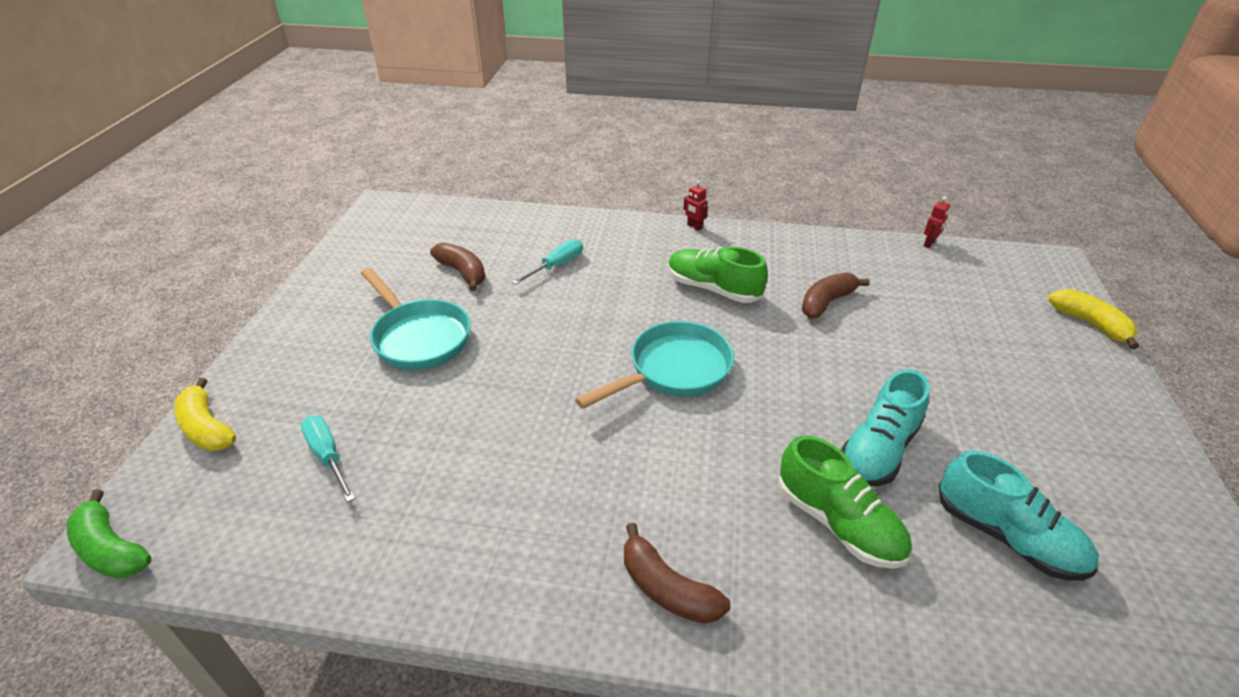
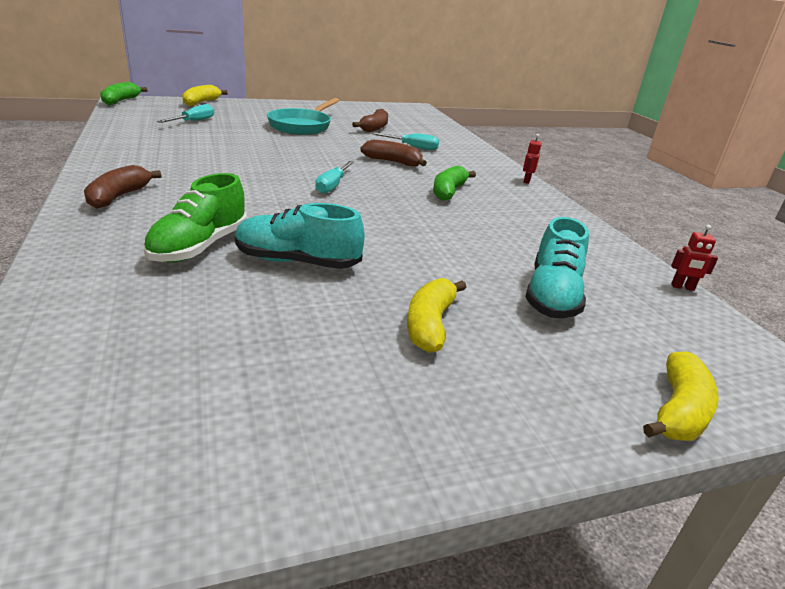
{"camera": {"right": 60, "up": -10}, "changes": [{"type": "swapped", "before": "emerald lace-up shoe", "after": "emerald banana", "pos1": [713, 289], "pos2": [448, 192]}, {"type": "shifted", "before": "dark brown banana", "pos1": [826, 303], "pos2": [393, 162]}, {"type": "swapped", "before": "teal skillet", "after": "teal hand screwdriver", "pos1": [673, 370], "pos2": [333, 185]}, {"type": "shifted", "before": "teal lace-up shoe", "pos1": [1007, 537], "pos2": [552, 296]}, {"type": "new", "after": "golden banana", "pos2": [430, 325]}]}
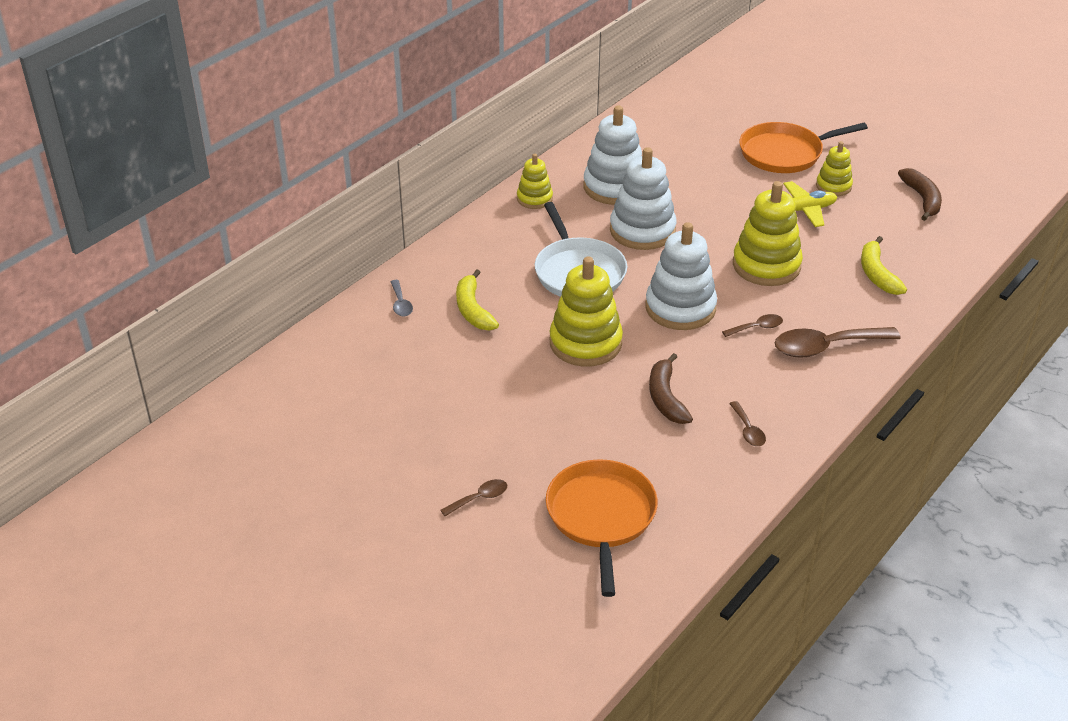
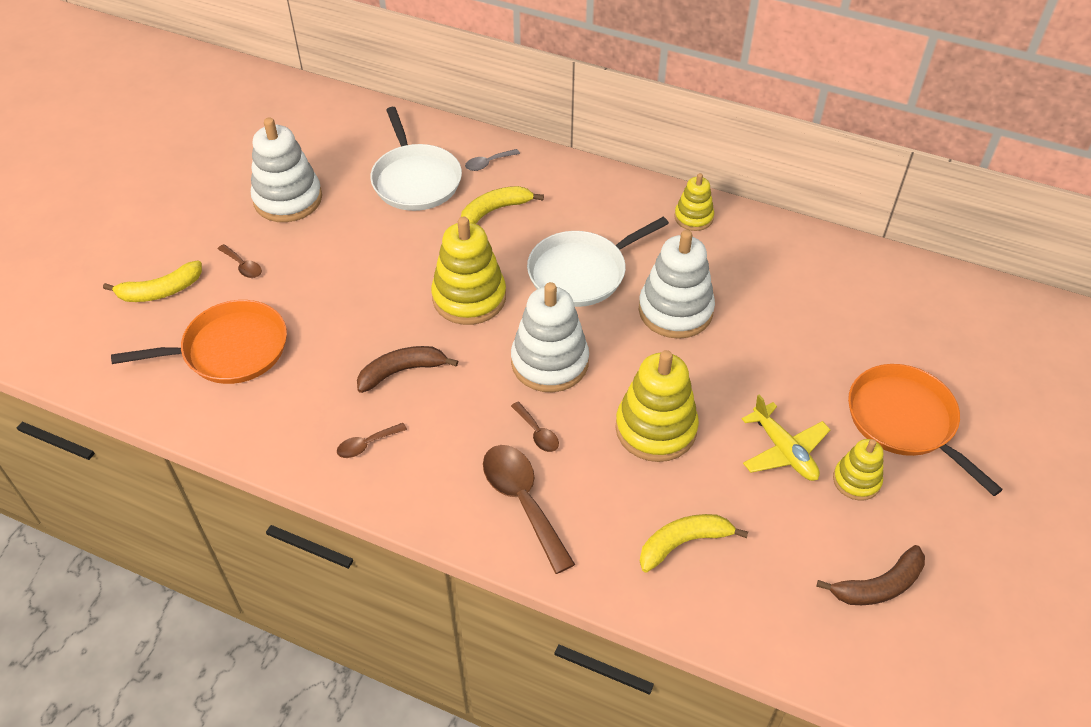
{"camera": {"right": 75, "up": 10}, "changes": [{"type": "shifted", "before": "snow-white stacking toy", "pos1": [614, 187], "pos2": [288, 199]}, {"type": "new", "after": "snow-white skillet", "pos2": [415, 180]}, {"type": "new", "after": "golden banana", "pos2": [160, 291]}]}
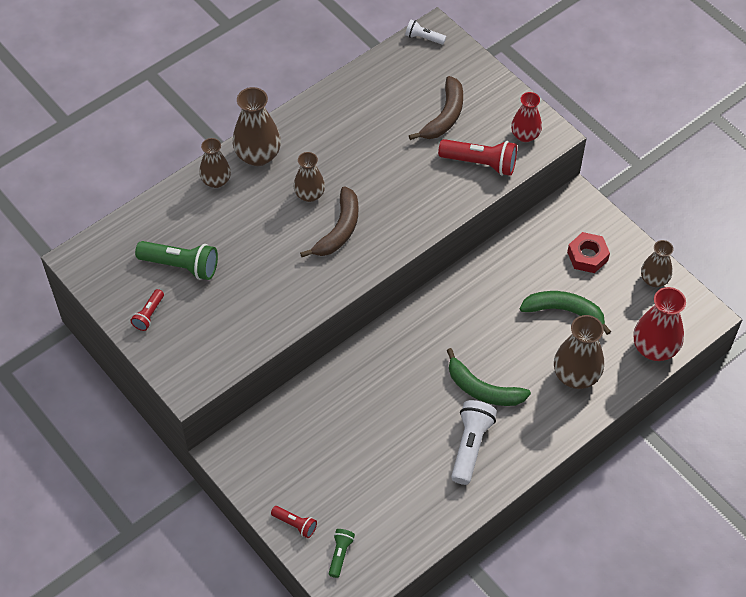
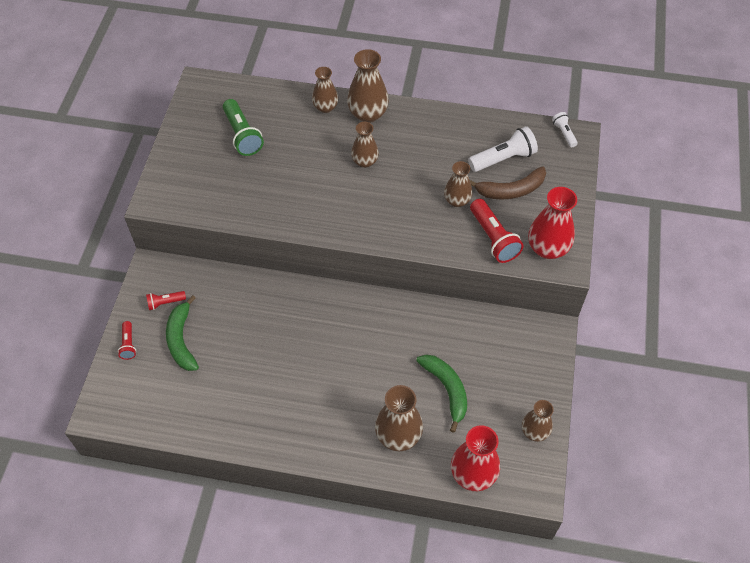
{"camera": {"right": 50, "up": 0}, "changes": [{"type": "scaled", "before": "scarlet vase", "pos1": [525, 135], "pos2": [547, 248], "scale": 1.55}, {"type": "gone", "before": "dark brown banana", "pos1": [339, 230]}, {"type": "gone", "before": "scarlet nut", "pos1": [587, 256]}, {"type": "shifted", "before": "scarlet torch", "pos1": [149, 314], "pos2": [165, 303]}, {"type": "shifted", "before": "emerald banana", "pos1": [482, 389], "pos2": [181, 340]}, {"type": "shifted", "before": "snow-white torch", "pos1": [470, 446], "pos2": [503, 159]}, {"type": "gone", "before": "emerald torch", "pos1": [340, 554]}, {"type": "new", "after": "dark brown vase", "pos2": [457, 201]}]}
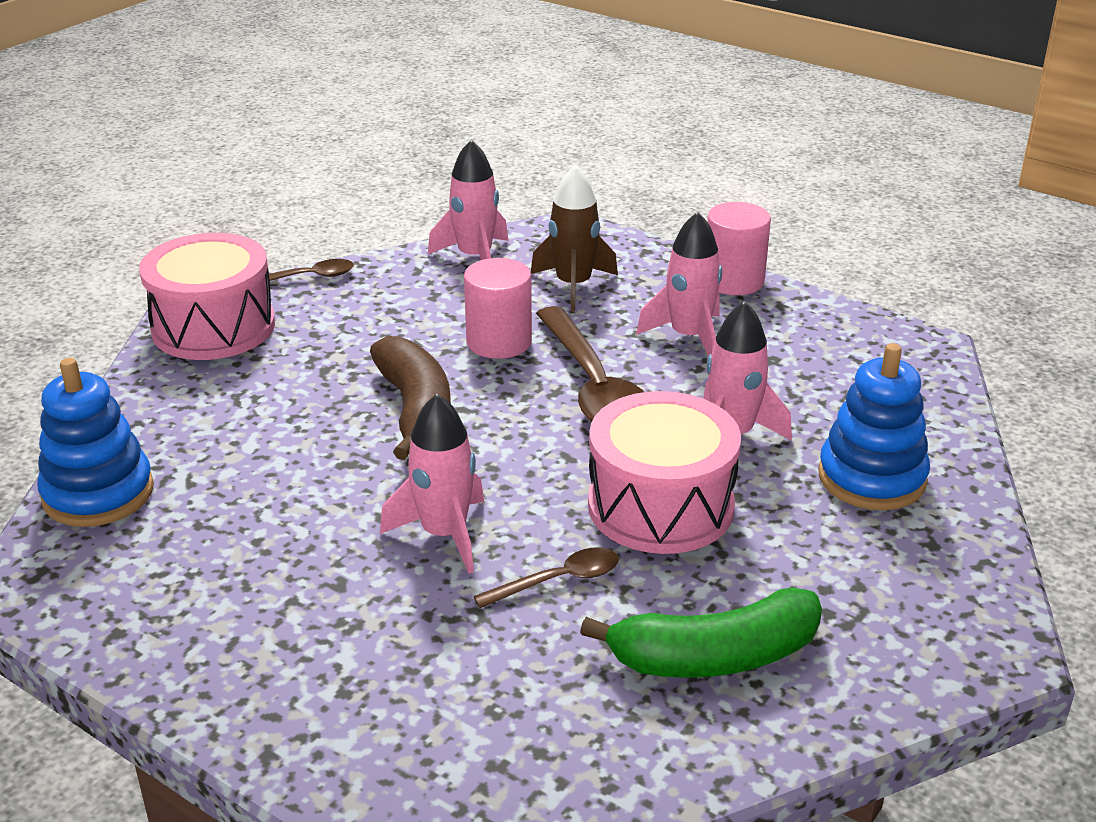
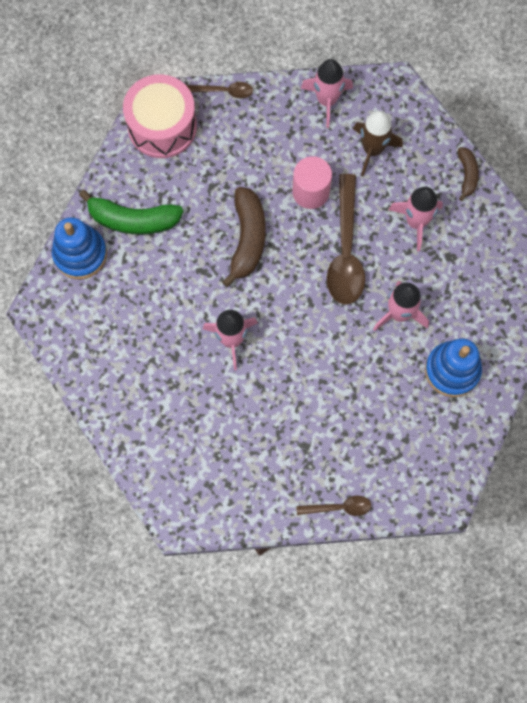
{"camera": {"right": 20, "up": 40}, "changes": [{"type": "swapped", "before": "rosy cylinder shape", "after": "dark brown banana", "pos1": [733, 281], "pos2": [467, 175]}, {"type": "gone", "before": "rosy snare drum", "pos1": [660, 506]}, {"type": "shifted", "before": "dark brown teaspoon", "pos1": [558, 580], "pos2": [339, 507]}, {"type": "shifted", "before": "emerald banana", "pos1": [714, 657], "pos2": [133, 220]}]}
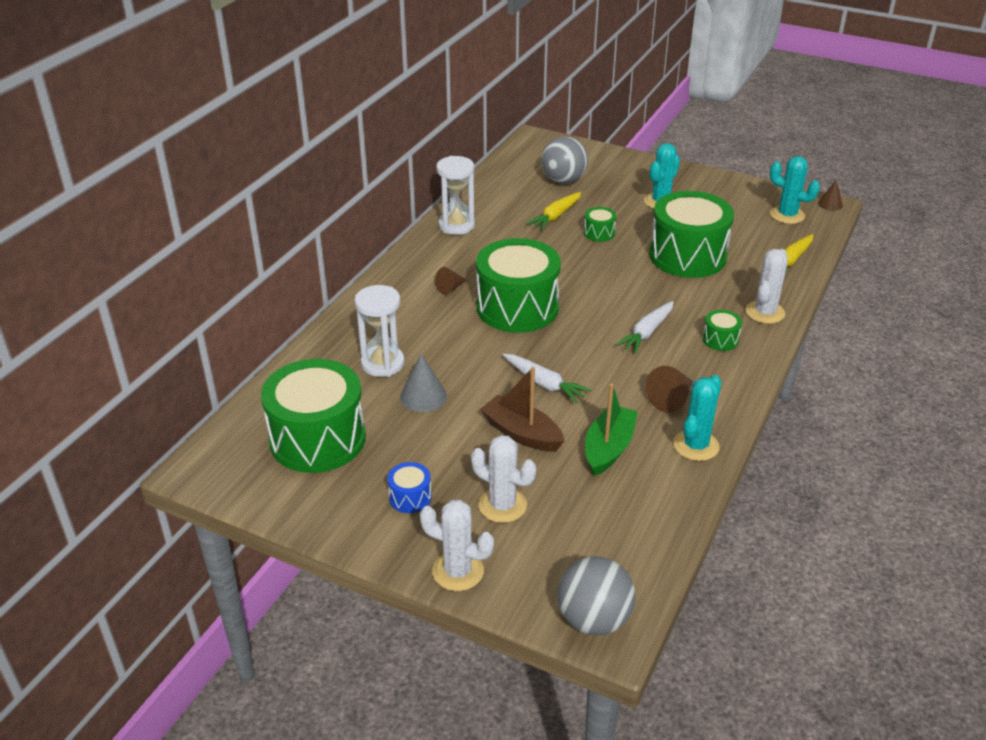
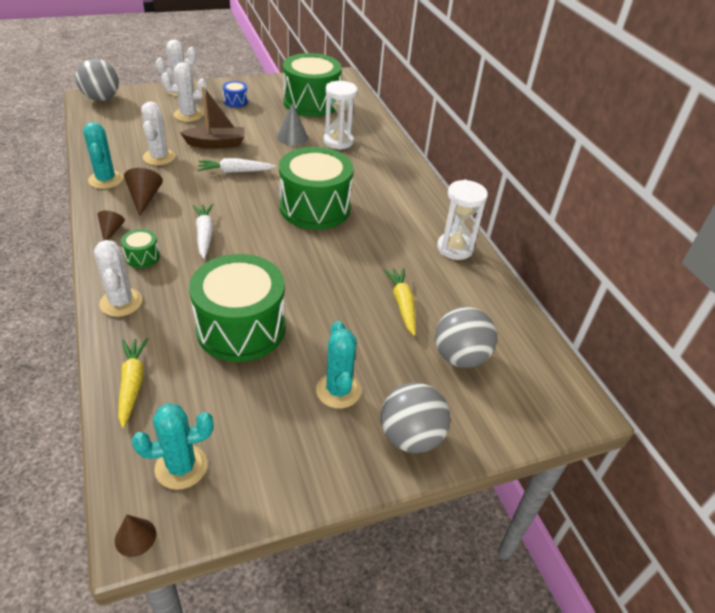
{"camera": {"right": 130, "up": 5}, "changes": [{"type": "gone", "before": "emerald snare drum", "pos1": [599, 233]}, {"type": "shifted", "before": "dark brown cone shape", "pos1": [450, 288], "pos2": [111, 231]}, {"type": "swapped", "before": "emerald sailboat", "after": "snow-white prickly plant", "pos1": [608, 448], "pos2": [159, 157]}, {"type": "new", "after": "grey sphere", "pos2": [410, 437]}]}
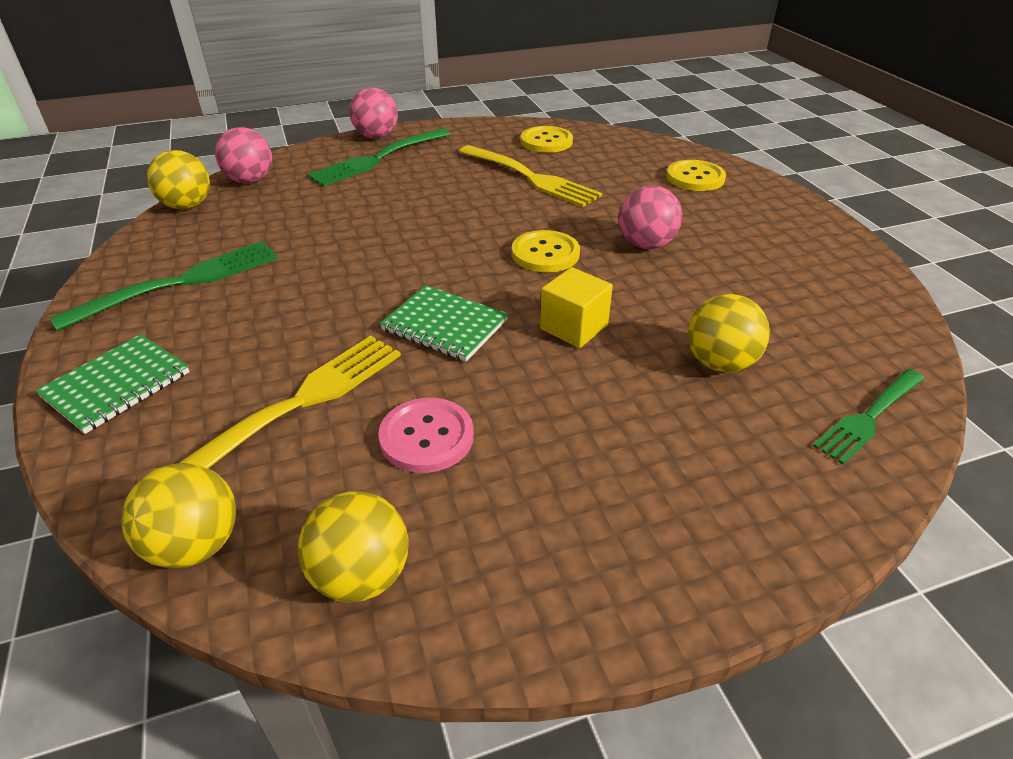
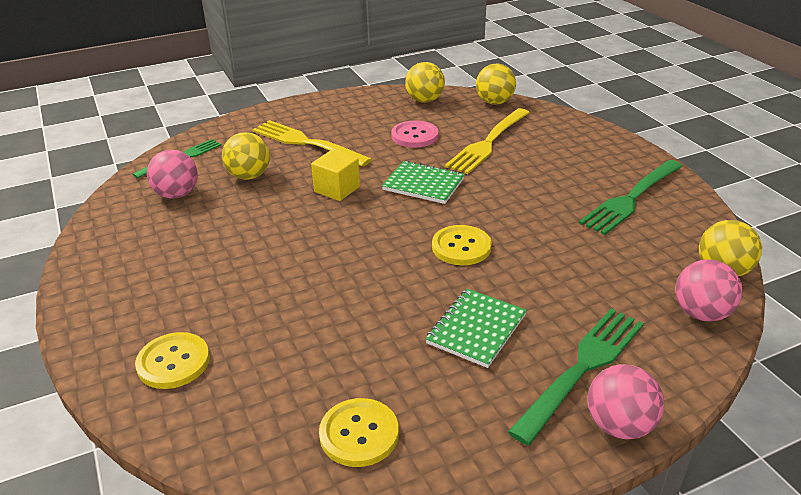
{"camera": {"right": 175, "up": -5}, "changes": [{"type": "shifted", "before": "golden table fork", "pos1": [531, 177], "pos2": [306, 143]}, {"type": "shifted", "before": "rosy sphere", "pos1": [645, 244], "pos2": [177, 194]}, {"type": "shifted", "before": "golden button", "pos1": [545, 254], "pos2": [461, 247]}, {"type": "shifted", "before": "emerald notebook", "pos1": [117, 385], "pos2": [476, 329]}]}
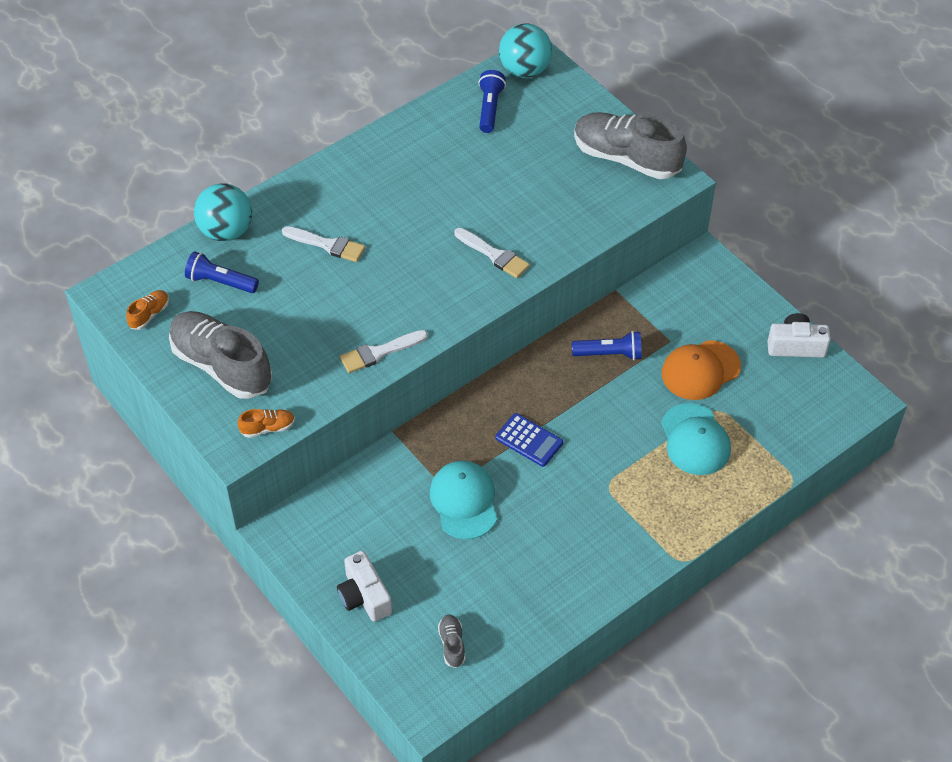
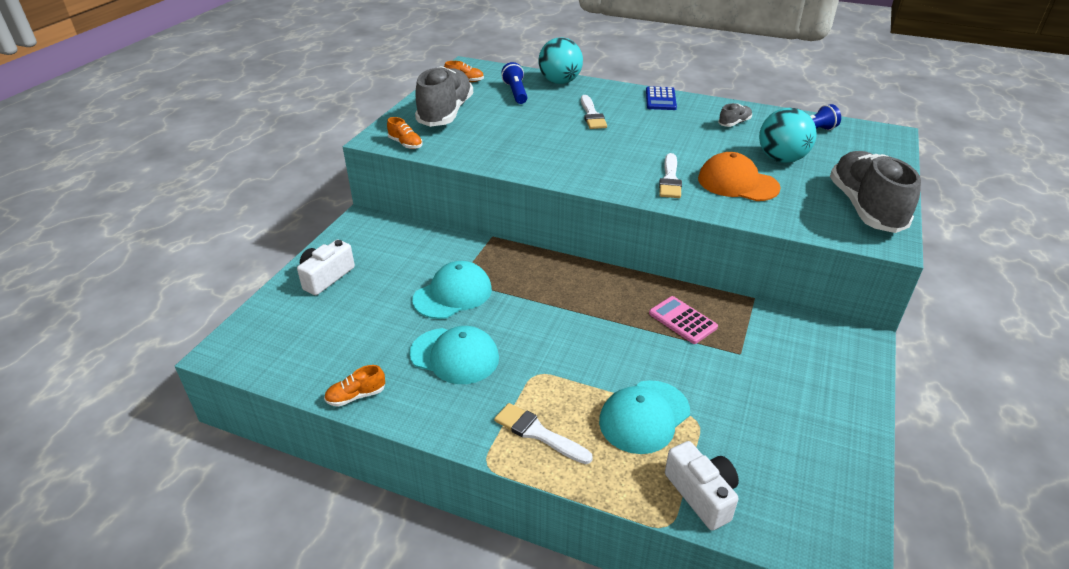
{"camera": {"right": 60, "up": -15}, "changes": [{"type": "shifted", "before": "teal sphere", "pos1": [524, 70], "pos2": [781, 159]}, {"type": "shifted", "before": "snow-white compact camera", "pos1": [795, 346], "pos2": [702, 494]}, {"type": "shifted", "before": "snow-white paint brush", "pos1": [379, 352], "pos2": [538, 433]}, {"type": "swapped", "before": "cobalt torch", "after": "rosy calculator", "pos1": [609, 354], "pos2": [682, 320]}, {"type": "shifted", "before": "orange-coloured baseball cap", "pos1": [700, 370], "pos2": [737, 183]}, {"type": "shifted", "before": "cobalt calculator", "pos1": [529, 440], "pos2": [660, 99]}, {"type": "shifted", "before": "grey lace-up shoe", "pos1": [452, 644], "pos2": [734, 123]}, {"type": "new", "after": "teal baseball cap", "pos2": [455, 356]}, {"type": "new", "after": "orange-coloured lace-up shoe", "pos2": [356, 396]}]}
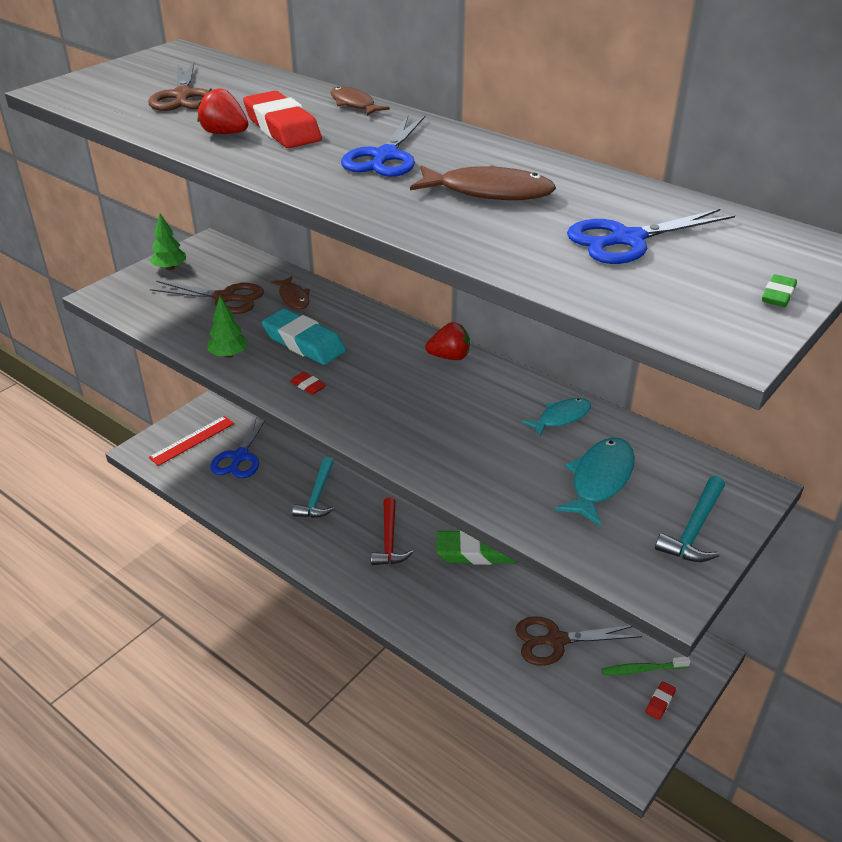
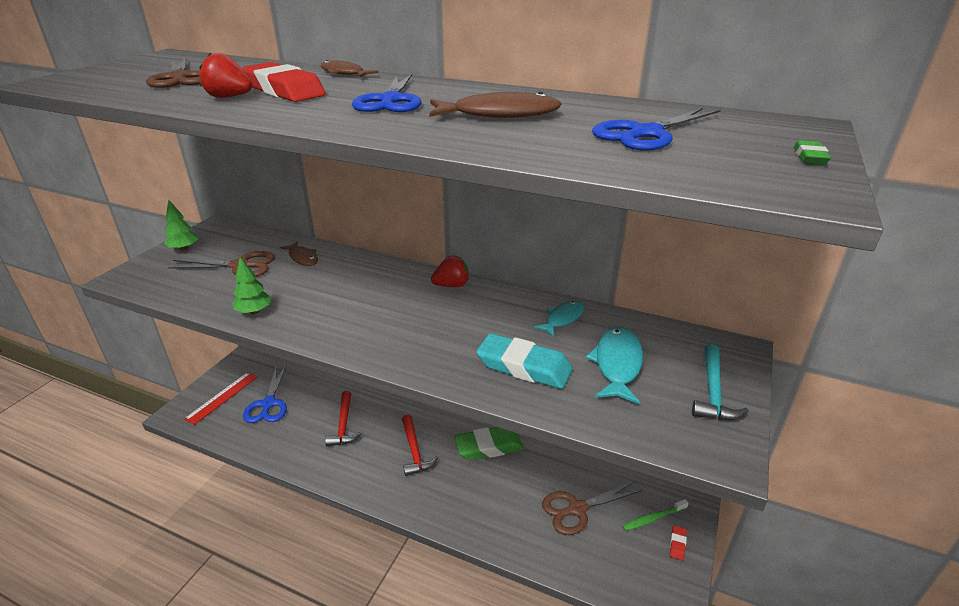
{"camera": {"right": -15, "up": -5}, "changes": [{"type": "shifted", "before": "teal pencil eraser", "pos1": [304, 343], "pos2": [524, 367]}, {"type": "gone", "before": "scarlet pencil eraser", "pos1": [308, 386]}, {"type": "repainted", "before": "teal hammer", "after": "scarlet hammer", "pos1": [317, 496], "pos2": [343, 425]}]}
